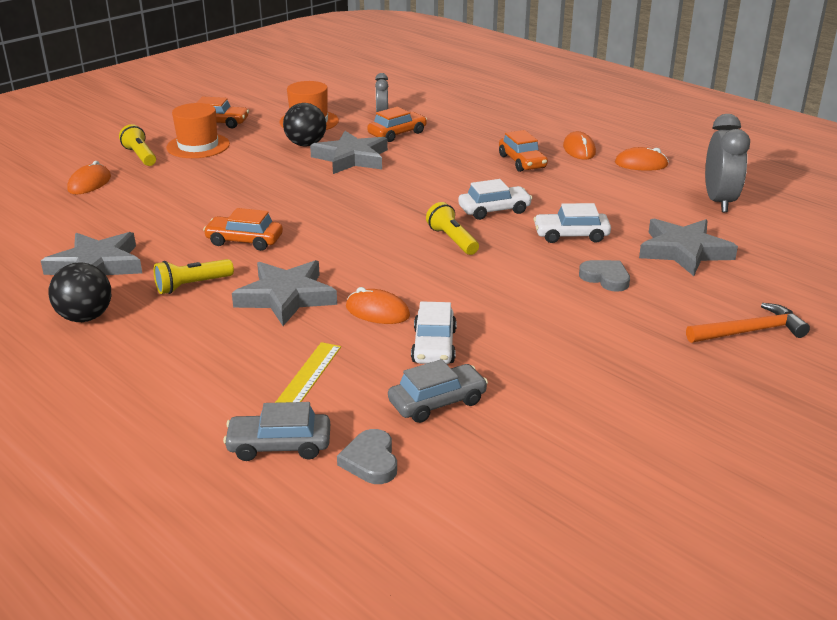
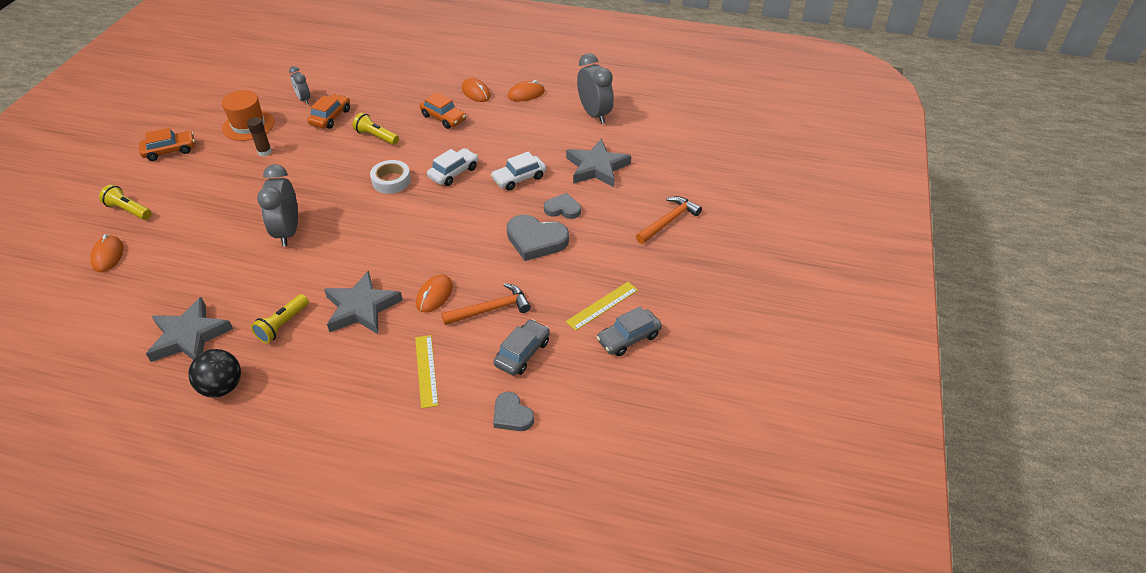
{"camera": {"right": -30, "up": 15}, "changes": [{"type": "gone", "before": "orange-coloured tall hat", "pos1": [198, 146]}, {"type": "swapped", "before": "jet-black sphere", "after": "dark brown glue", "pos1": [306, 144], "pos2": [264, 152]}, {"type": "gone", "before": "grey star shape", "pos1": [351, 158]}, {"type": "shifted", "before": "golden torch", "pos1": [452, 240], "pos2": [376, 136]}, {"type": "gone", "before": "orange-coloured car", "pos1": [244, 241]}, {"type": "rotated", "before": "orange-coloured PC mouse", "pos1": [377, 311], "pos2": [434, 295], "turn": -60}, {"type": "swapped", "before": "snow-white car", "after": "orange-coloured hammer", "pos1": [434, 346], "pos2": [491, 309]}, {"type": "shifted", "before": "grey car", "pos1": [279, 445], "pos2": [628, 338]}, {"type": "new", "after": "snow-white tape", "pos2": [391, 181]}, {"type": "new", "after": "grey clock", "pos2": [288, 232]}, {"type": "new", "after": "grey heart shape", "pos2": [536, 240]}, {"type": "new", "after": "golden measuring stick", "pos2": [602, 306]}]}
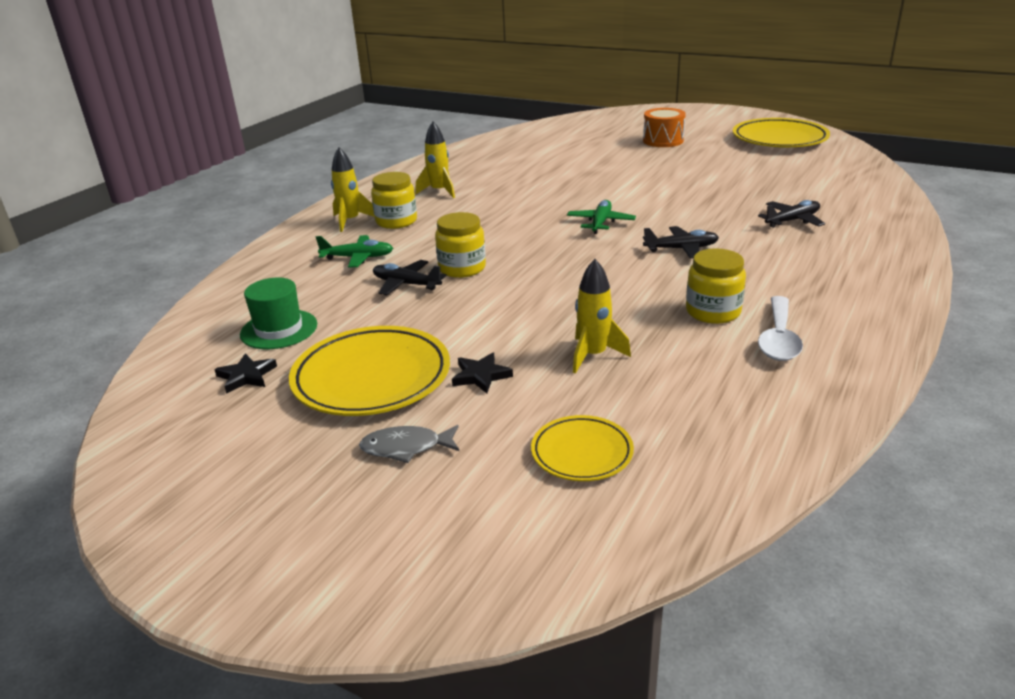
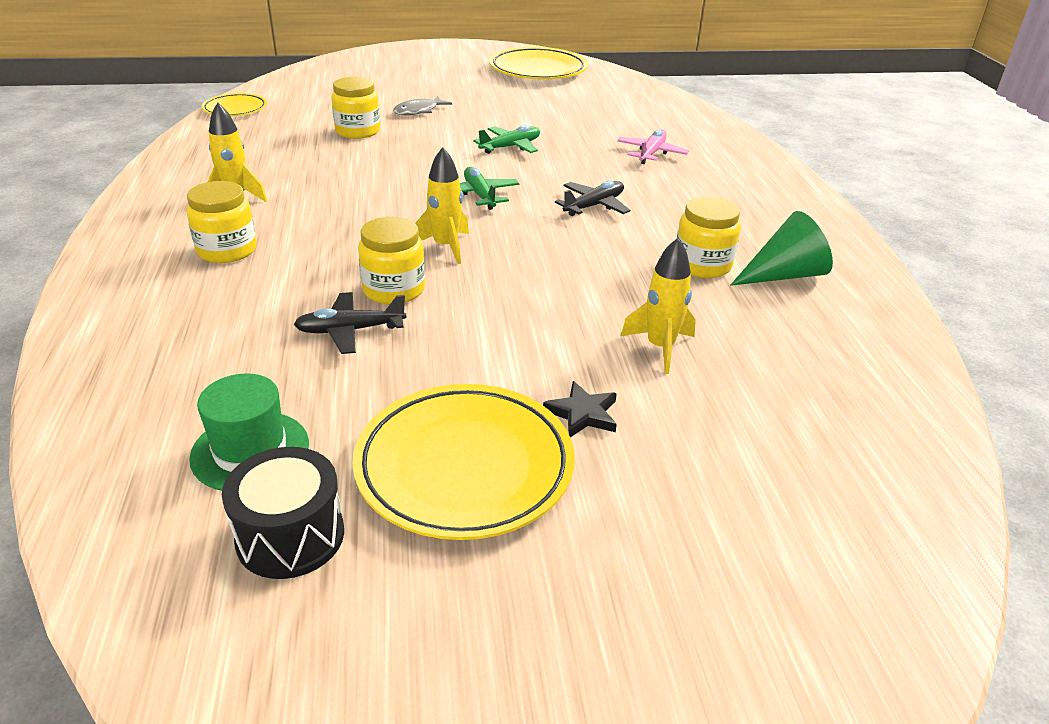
{"camera": {"right": -40, "up": 5}, "changes": [{"type": "gone", "before": "orange-coloured snare drum", "pos1": [663, 141]}, {"type": "shifted", "before": "golden spaceship", "pos1": [350, 221], "pos2": [445, 247]}, {"type": "repainted", "before": "jet-black plane", "after": "rosy plane", "pos1": [792, 220], "pos2": [651, 153]}, {"type": "shifted", "before": "emerald plane", "pos1": [358, 258], "pos2": [510, 147]}, {"type": "swapped", "before": "snow-white teaspoon", "after": "emerald cone shape", "pos1": [778, 338], "pos2": [783, 275]}, {"type": "swapped", "before": "jet-black star shape", "after": "jet-black snare drum", "pos1": [246, 376], "pos2": [290, 536]}, {"type": "shifted", "before": "golden plate", "pos1": [582, 453], "pos2": [235, 109]}, {"type": "shifted", "before": "grey fish figure", "pos1": [406, 448], "pos2": [418, 111]}, {"type": "new", "after": "golden preserve jar", "pos2": [358, 131]}]}
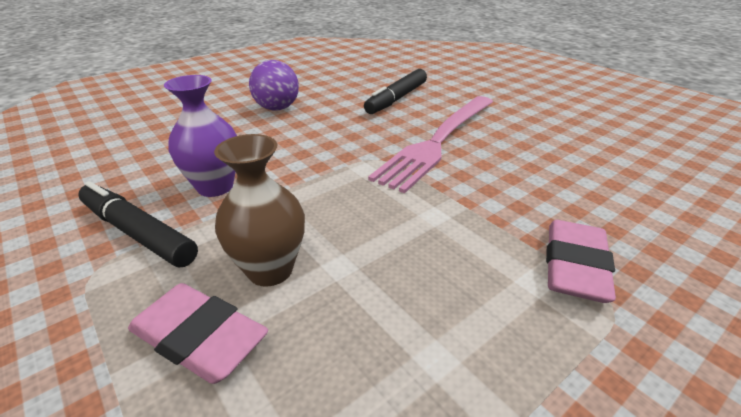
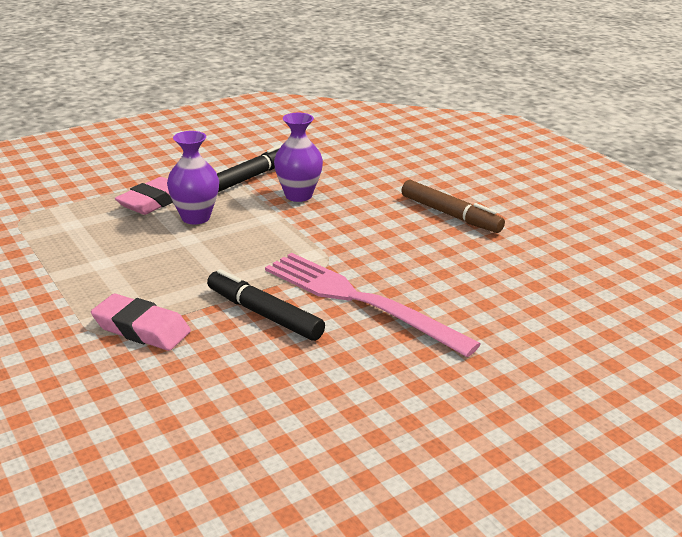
{"camera": {"right": 95, "up": -5}, "changes": [{"type": "swapped", "before": "violet sphere", "after": "dark brown felt pen", "pos1": [277, 108], "pos2": [450, 215]}, {"type": "shifted", "before": "jet-black felt pen", "pos1": [397, 99], "pos2": [264, 314]}, {"type": "repainted", "before": "dark brown vase", "after": "violet vase", "pos1": [270, 270], "pos2": [195, 217]}]}
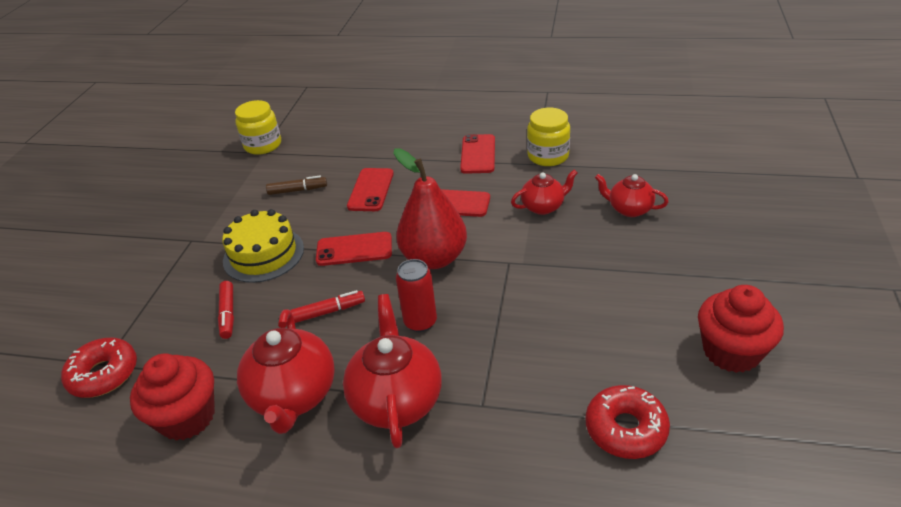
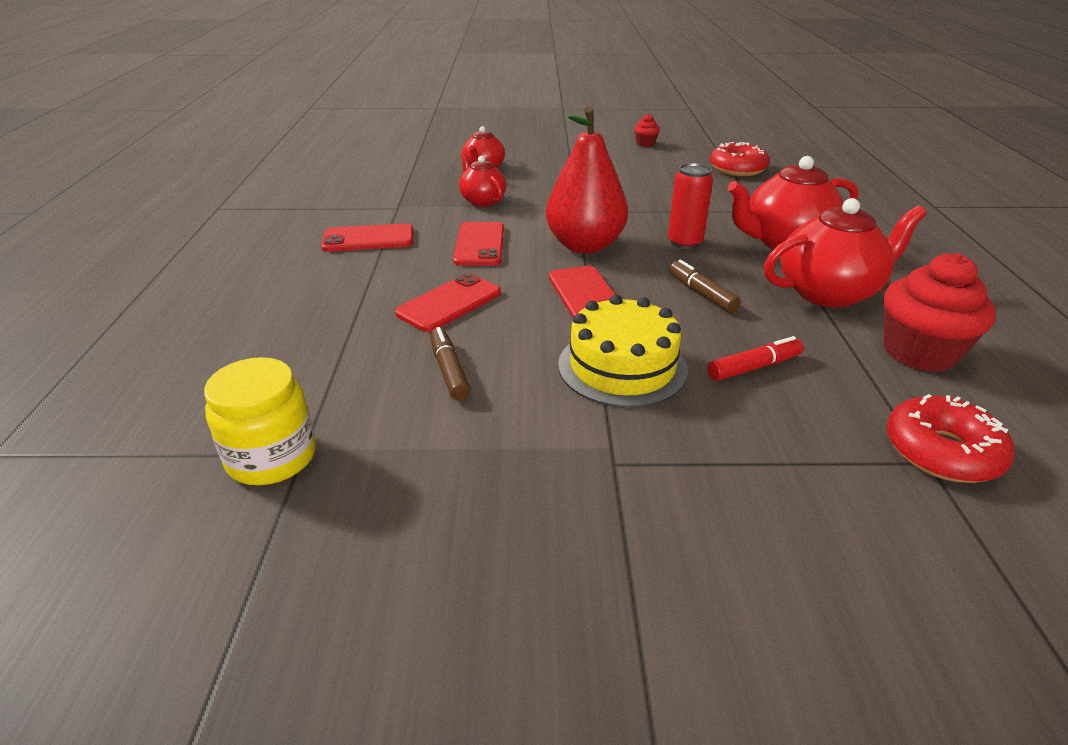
{"camera": {"right": -105, "up": -5}, "changes": [{"type": "gone", "before": "golden preserve jar", "pos1": [548, 156]}, {"type": "rotated", "before": "scarlet smartphone", "pos1": [370, 190], "pos2": [449, 303], "turn": -45}, {"type": "scaled", "before": "scarlet muffin", "pos1": [731, 351], "pos2": [645, 144], "scale": 0.47}, {"type": "repainted", "before": "scarlet felt pen", "after": "dark brown felt pen", "pos1": [329, 311], "pos2": [701, 293]}]}
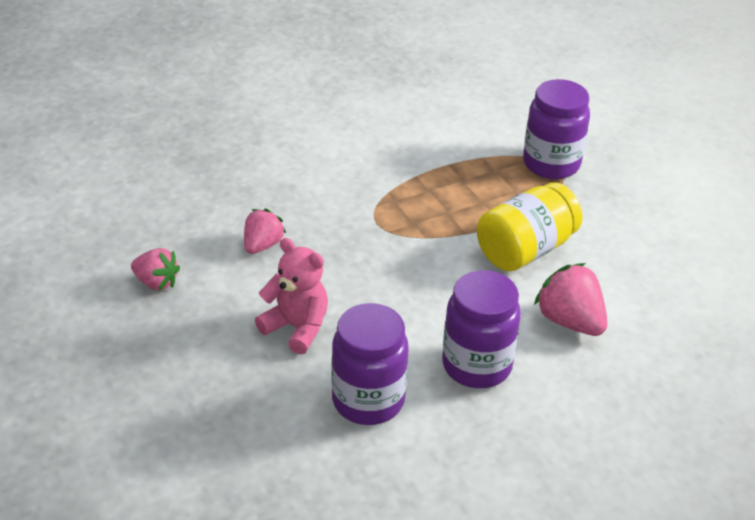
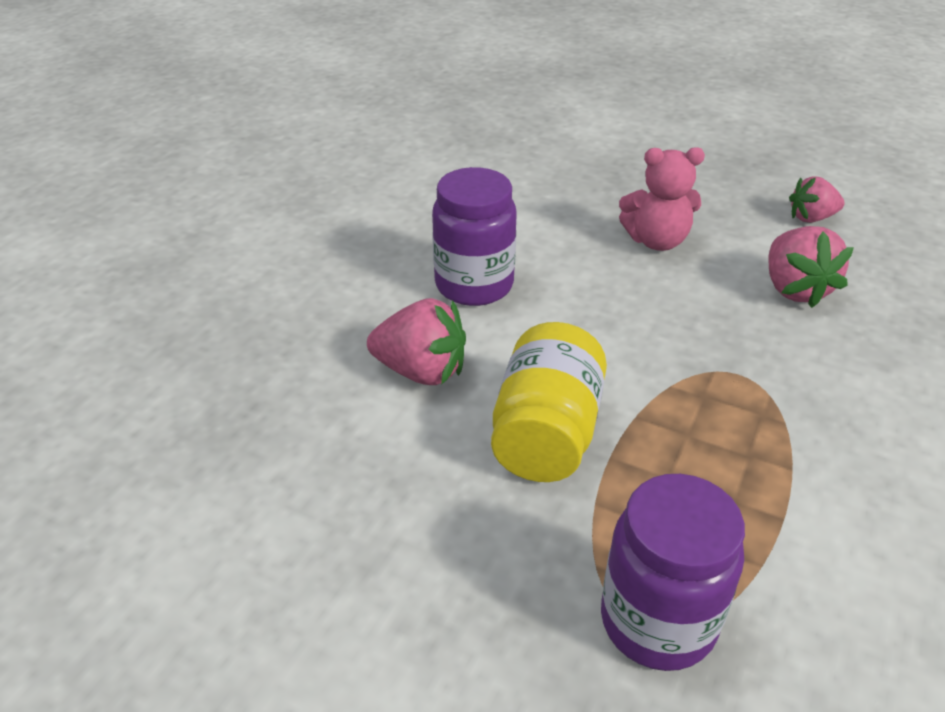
{"camera": {"right": 145, "up": 0}, "changes": [{"type": "scaled", "before": "rosy toy strawberry", "pos1": [262, 245], "pos2": [795, 289], "scale": 1.5}, {"type": "gone", "before": "violet preserve jar", "pos1": [368, 400]}]}
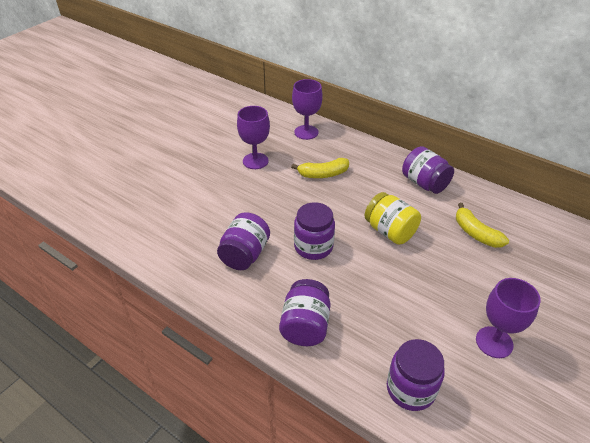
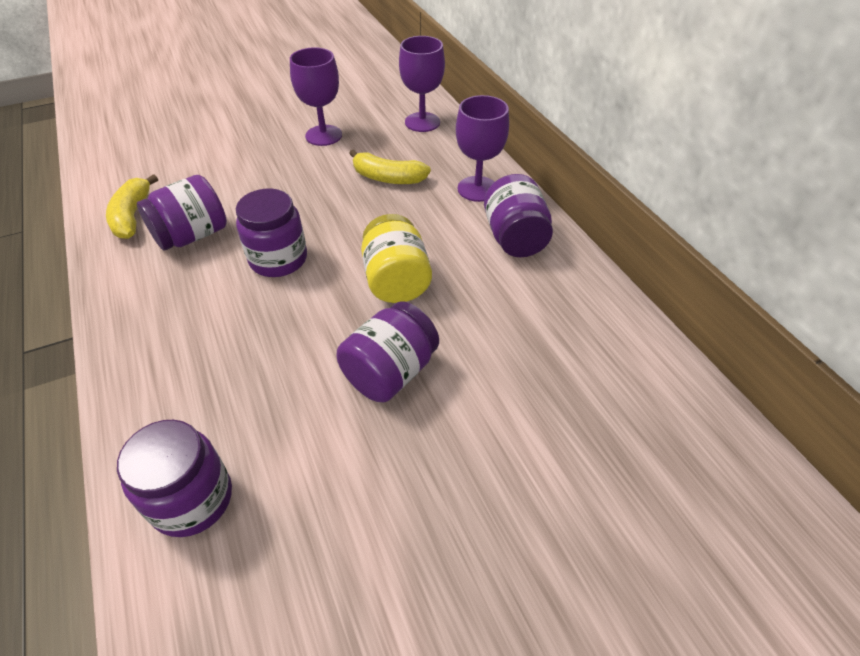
{"camera": {"right": 30, "up": 5}, "changes": [{"type": "shifted", "before": "golden banana", "pos1": [476, 233], "pos2": [132, 216]}, {"type": "shifted", "before": "violet chalice", "pos1": [494, 342], "pos2": [477, 189]}, {"type": "shifted", "before": "violet preserve jar", "pos1": [305, 326], "pos2": [390, 372]}]}
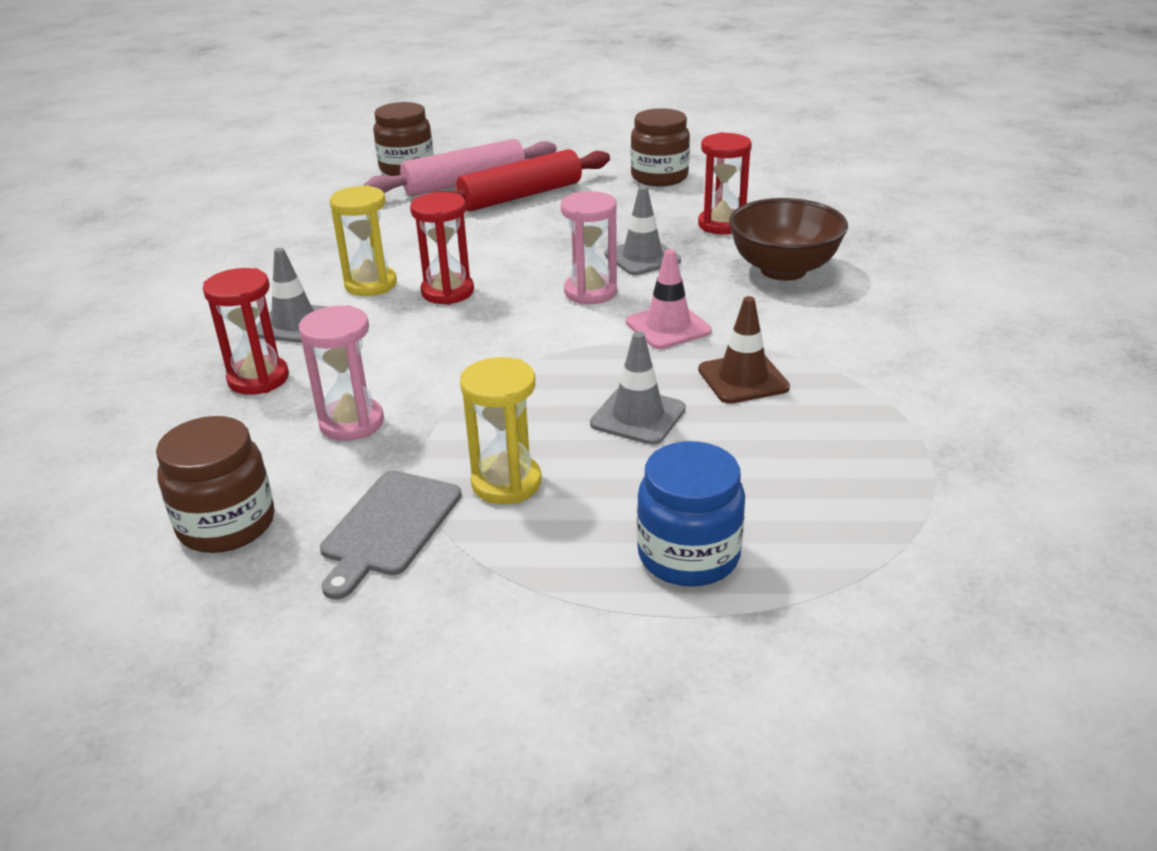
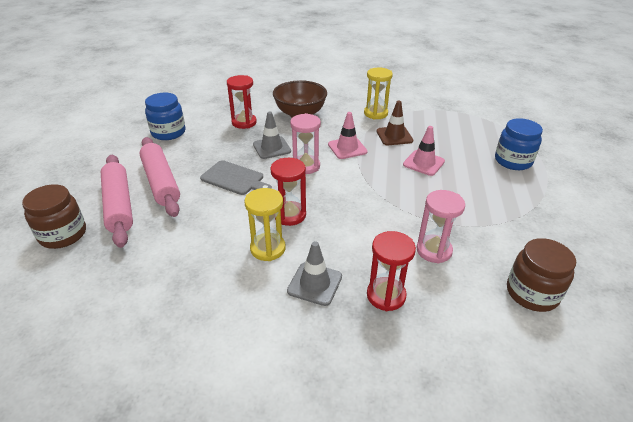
{"camera": {"right": -85, "up": 5}, "changes": [{"type": "repainted", "before": "dark brown preserve jar", "after": "cobalt preserve jar", "pos1": [659, 177], "pos2": [168, 132]}, {"type": "repainted", "before": "scarlet rolling pin", "after": "rosy rolling pin", "pos1": [520, 196], "pos2": [161, 182]}, {"type": "repainted", "before": "grey safety cone", "after": "rosy safety cone", "pos1": [638, 416], "pos2": [423, 163]}, {"type": "shifted", "before": "golden sand timer", "pos1": [506, 483], "pos2": [375, 113]}, {"type": "shifted", "before": "grey cutting board", "pos1": [389, 527], "pos2": [234, 179]}]}
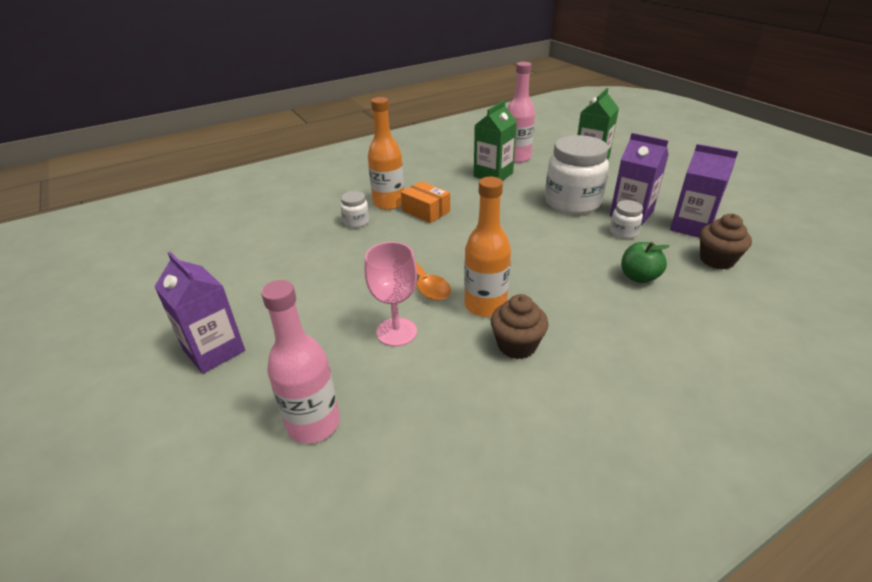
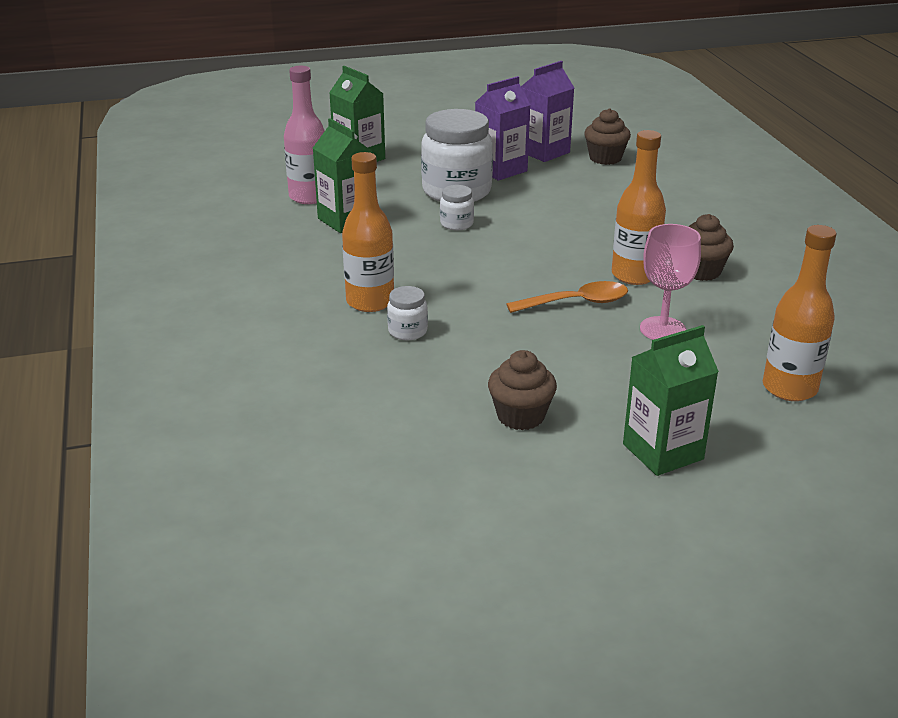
{"camera": {"right": -75, "up": -5}, "changes": [{"type": "gone", "before": "orange-coloured package", "pos1": [426, 211]}, {"type": "shifted", "before": "snow-white preserve jar", "pos1": [623, 232], "pos2": [456, 224]}, {"type": "gone", "before": "emerald apple fruit", "pos1": [639, 277]}, {"type": "repainted", "before": "violet carton", "after": "emerald carton", "pos1": [214, 350], "pos2": [663, 451]}, {"type": "repainted", "before": "rosy drink bottle", "after": "orange-coloured drink bottle", "pos1": [313, 423], "pos2": [789, 388]}, {"type": "new", "after": "dark brown muffin", "pos2": [520, 416]}]}
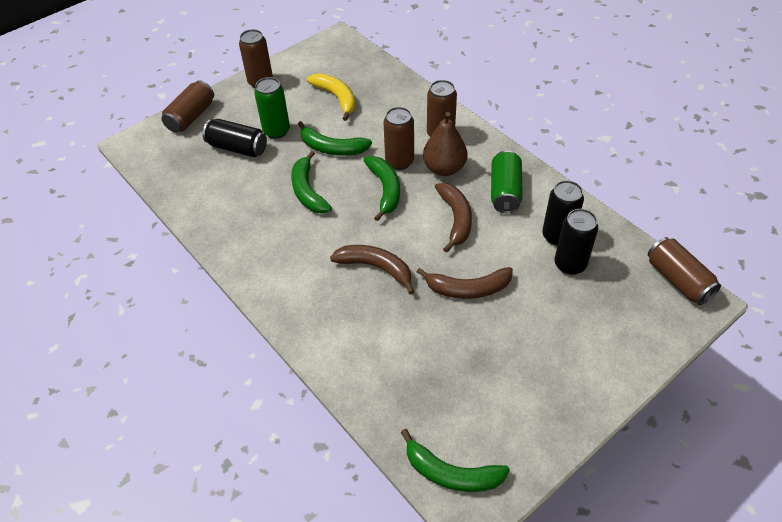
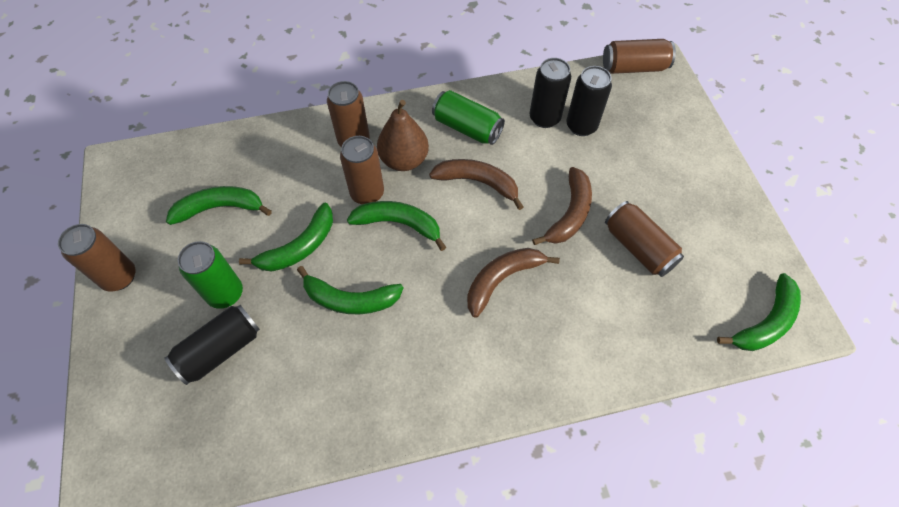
{"camera": {"right": -65, "up": 10}, "changes": [{"type": "repainted", "before": "golden banana", "after": "emerald banana", "pos1": [336, 98], "pos2": [220, 208]}, {"type": "shifted", "before": "dark brown soda can", "pos1": [191, 117], "pos2": [638, 247]}]}
